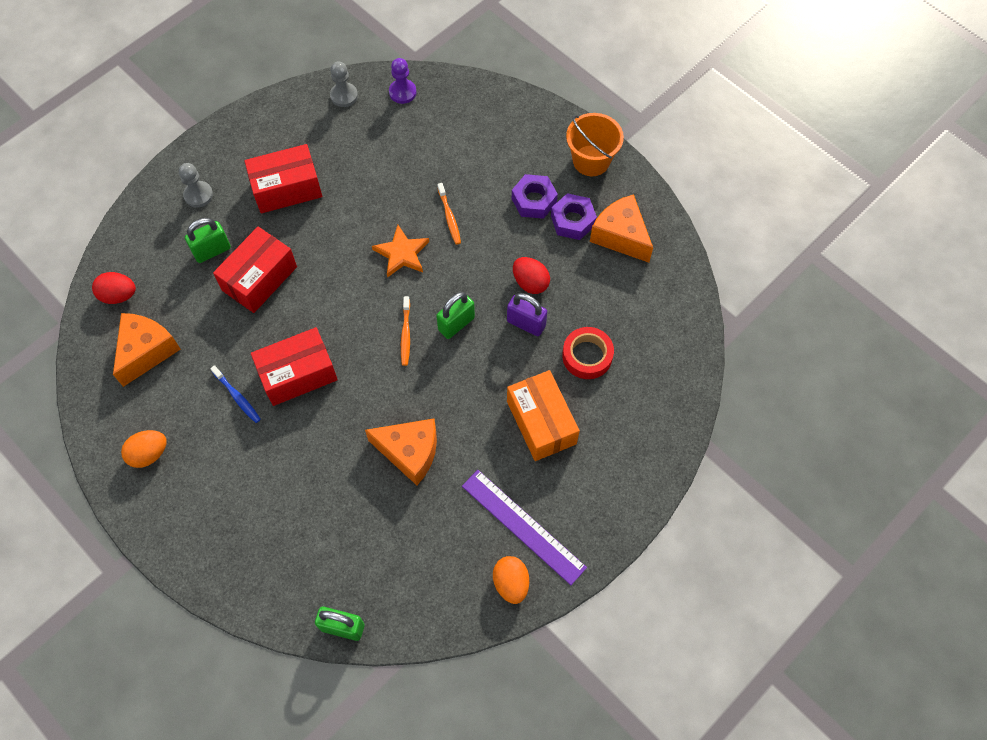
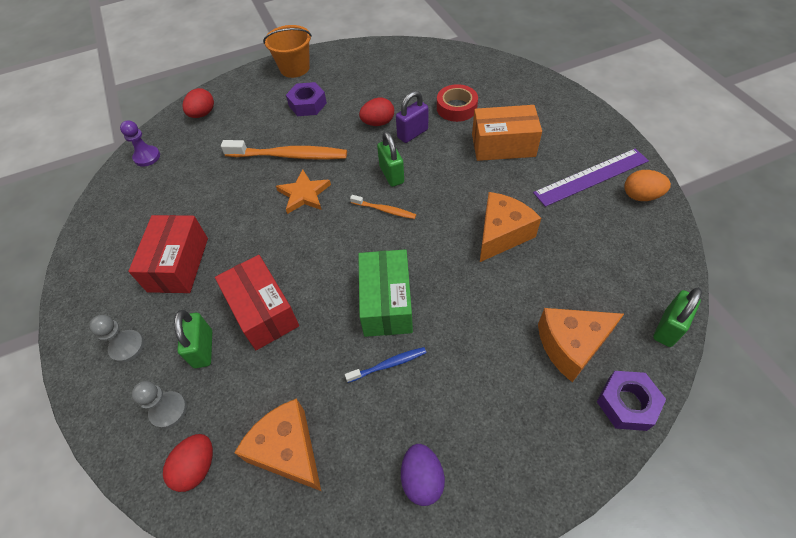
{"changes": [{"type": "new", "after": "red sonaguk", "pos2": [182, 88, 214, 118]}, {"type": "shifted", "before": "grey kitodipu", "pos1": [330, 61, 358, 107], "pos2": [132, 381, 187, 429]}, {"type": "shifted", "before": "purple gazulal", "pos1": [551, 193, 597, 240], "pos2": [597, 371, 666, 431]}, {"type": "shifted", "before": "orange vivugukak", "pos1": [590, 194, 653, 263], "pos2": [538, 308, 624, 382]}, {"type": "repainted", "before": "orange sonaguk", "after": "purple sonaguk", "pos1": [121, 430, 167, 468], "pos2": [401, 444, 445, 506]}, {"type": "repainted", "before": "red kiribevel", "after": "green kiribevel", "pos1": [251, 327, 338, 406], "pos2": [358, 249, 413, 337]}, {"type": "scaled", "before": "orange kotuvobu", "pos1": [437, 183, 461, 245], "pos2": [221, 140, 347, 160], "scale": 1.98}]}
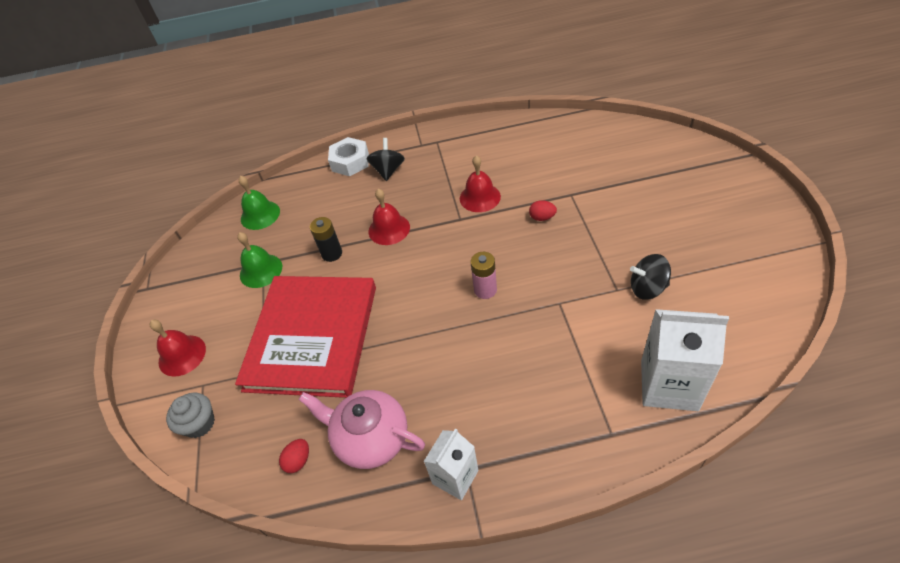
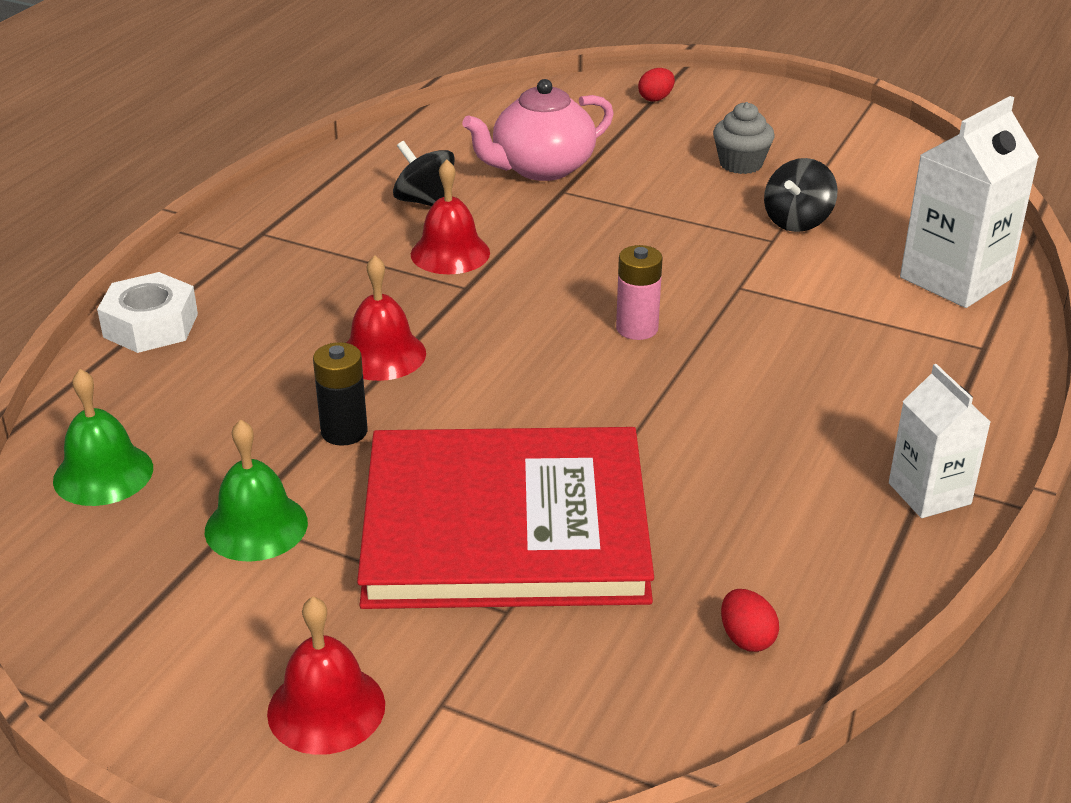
{"changes": [{"type": "shifted", "before": "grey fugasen", "pos1": [166, 392, 215, 438], "pos2": [713, 102, 774, 174]}, {"type": "shifted", "before": "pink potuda", "pos1": [298, 390, 425, 469], "pos2": [462, 79, 614, 181]}, {"type": "shifted", "before": "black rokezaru", "pos1": [367, 138, 405, 181], "pos2": [393, 141, 455, 206]}, {"type": "shifted", "before": "red sonaguk", "pos1": [529, 200, 557, 221], "pos2": [638, 68, 675, 102]}, {"type": "rotated", "before": "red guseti", "pos1": [235, 276, 376, 398], "pos2": [357, 427, 654, 609], "turn": -45}]}
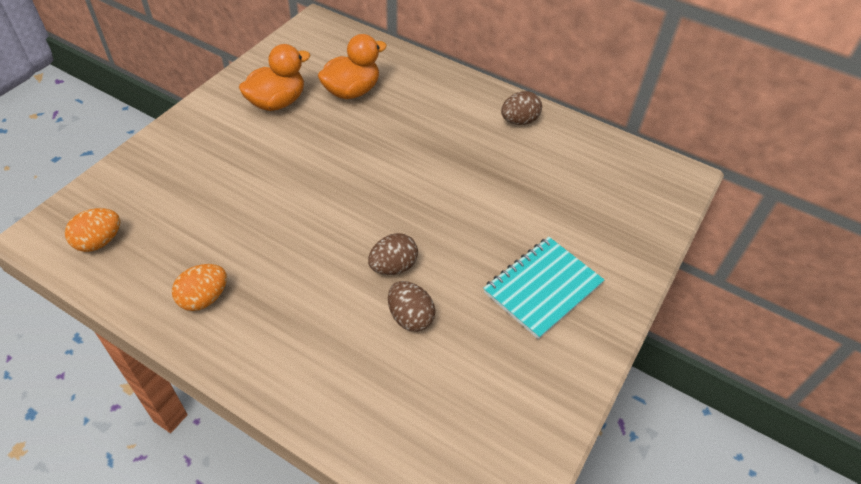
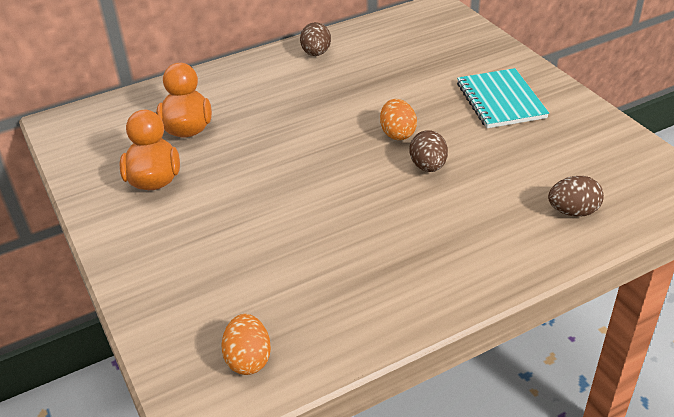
{"changes": [{"type": "shifted", "before": "orange sonaguk", "pos1": [172, 264, 227, 311], "pos2": [380, 99, 417, 140]}, {"type": "shifted", "before": "brown sonaguk", "pos1": [388, 281, 435, 332], "pos2": [548, 176, 604, 217]}]}
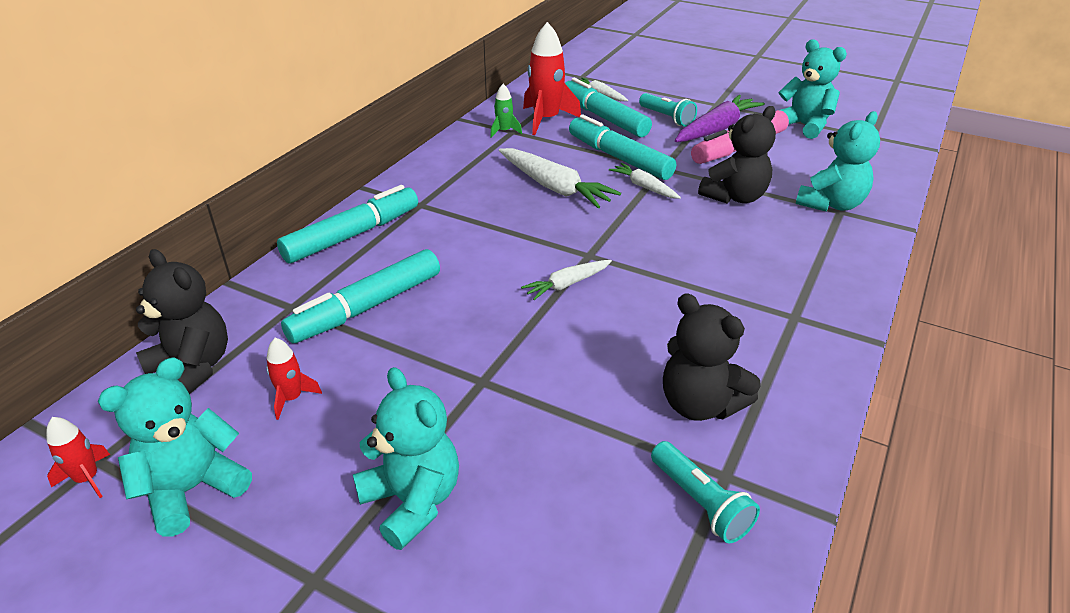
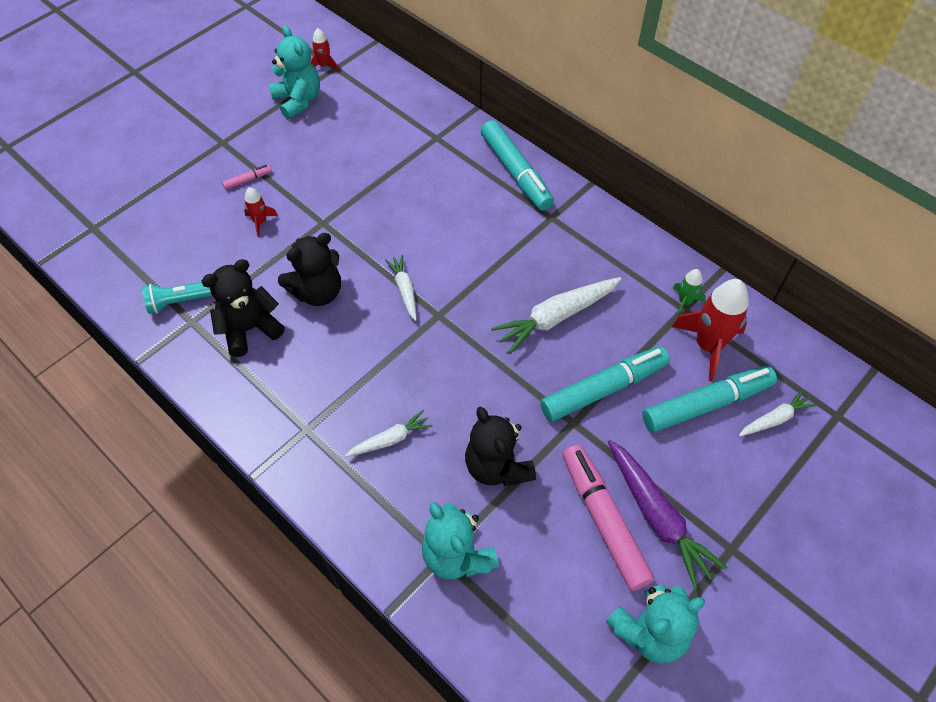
{"changes": [{"type": "gone", "before": "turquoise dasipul", "pos1": [281, 249, 440, 343]}, {"type": "gone", "before": "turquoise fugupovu", "pos1": [639, 93, 697, 127]}, {"type": "shifted", "before": "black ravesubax", "pos1": [136, 249, 228, 394], "pos2": [278, 233, 341, 306]}, {"type": "shifted", "before": "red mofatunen", "pos1": [266, 338, 322, 420], "pos2": [244, 187, 278, 237]}, {"type": "shifted", "before": "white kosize", "pos1": [609, 163, 681, 199], "pos2": [345, 410, 432, 457]}, {"type": "swapped", "before": "turquoise ravesubax", "after": "pink dasipul", "pos1": [353, 367, 459, 550], "pos2": [222, 165, 272, 190]}]}
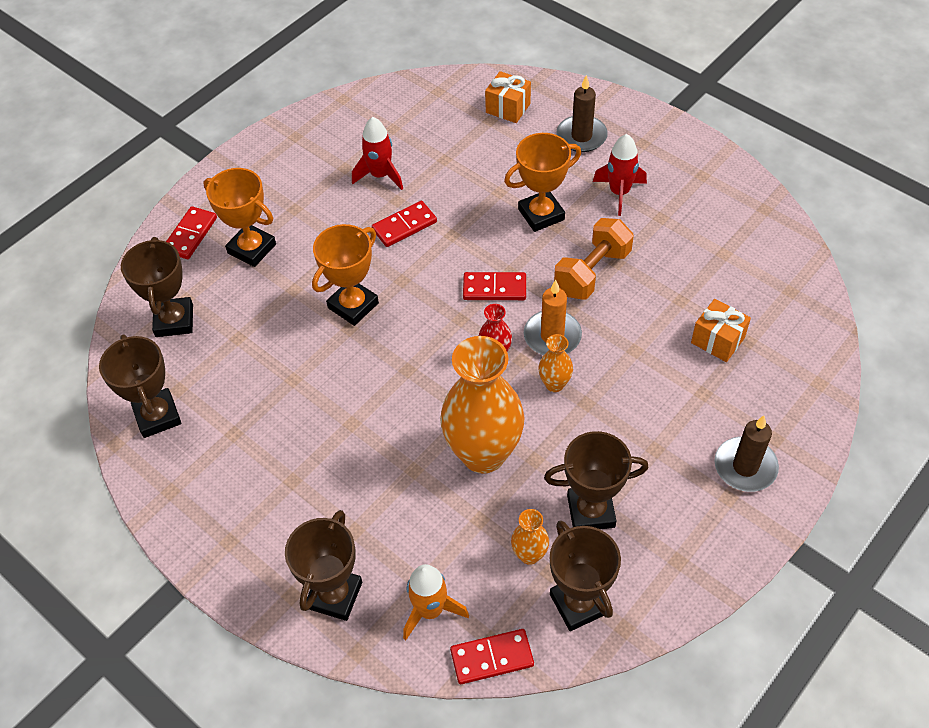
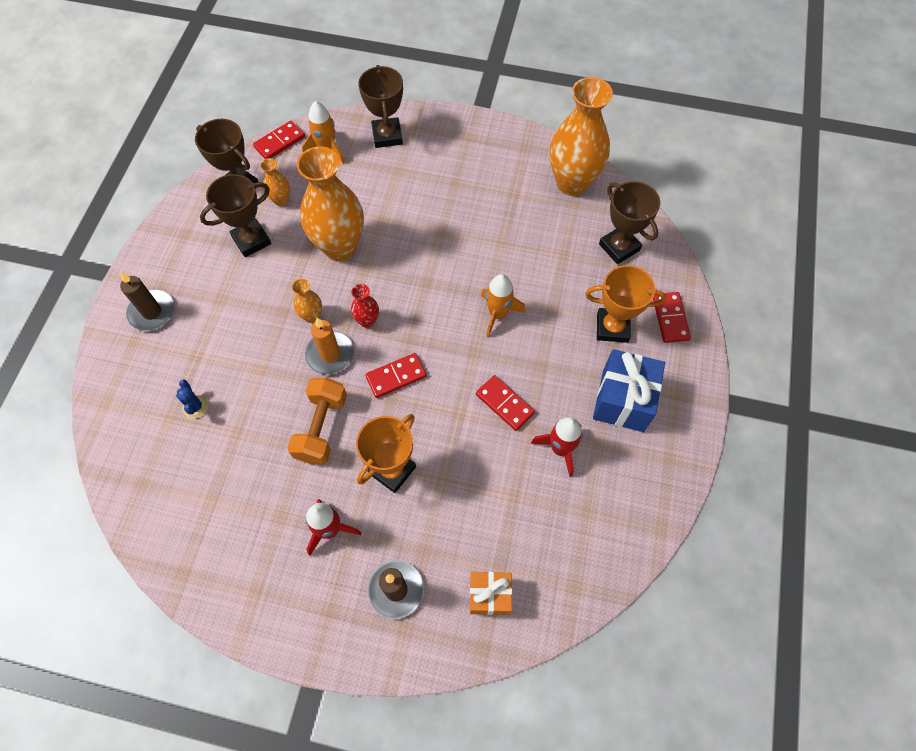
{"changes": [{"type": "new", "after": "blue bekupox", "pos2": [593, 349, 665, 432]}, {"type": "swapped", "before": "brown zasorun", "after": "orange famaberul", "pos1": [99, 334, 181, 438], "pos2": [550, 77, 613, 196]}, {"type": "swapped", "before": "orange zasorun", "after": "orange mofatunen", "pos1": [312, 224, 379, 326], "pos2": [481, 274, 525, 337]}, {"type": "swapped", "before": "orange bekupox", "after": "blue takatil", "pos1": [691, 299, 751, 362], "pos2": [176, 379, 209, 419]}, {"type": "rotated", "before": "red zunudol", "pos1": [372, 201, 437, 247], "pos2": [476, 375, 535, 431], "turn": -75}]}
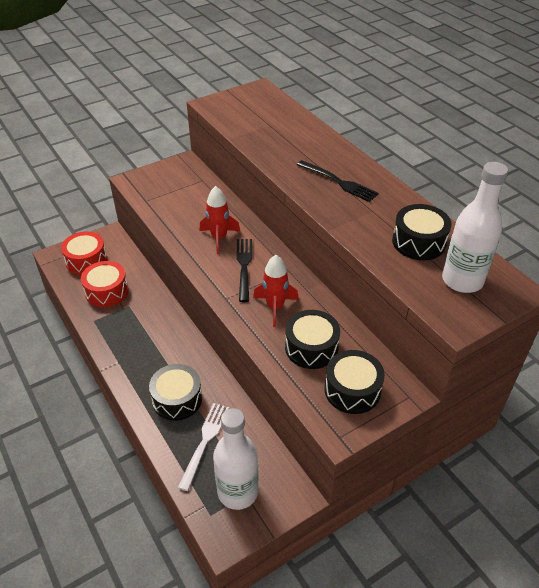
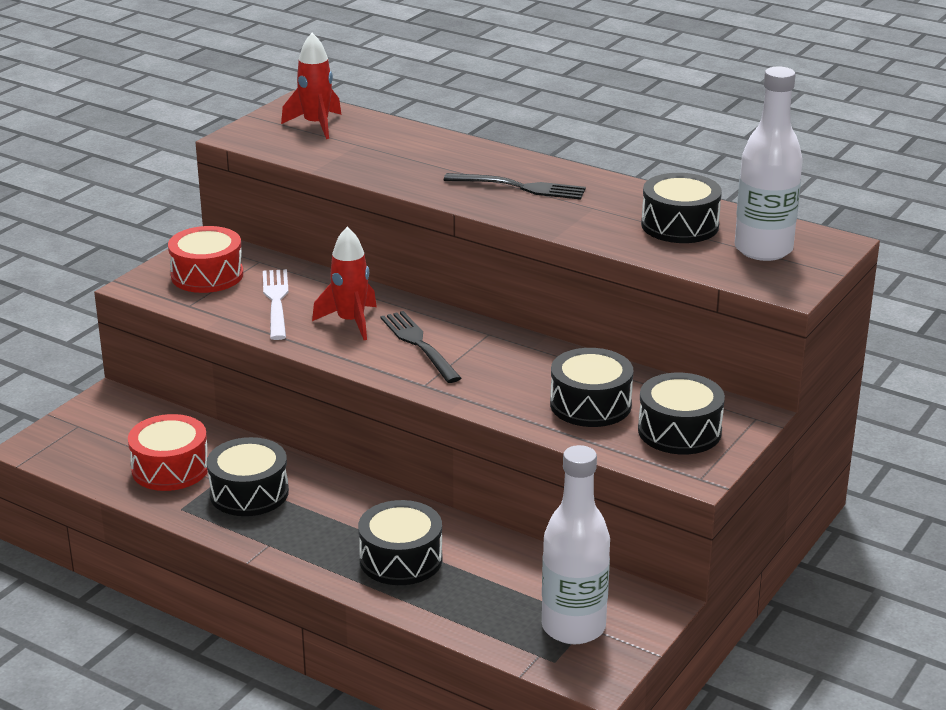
{"changes": [{"type": "new", "after": "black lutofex", "pos2": [207, 437, 289, 516]}, {"type": "shifted", "before": "red lutofex", "pos1": [61, 232, 107, 275], "pos2": [168, 226, 243, 293]}, {"type": "shifted", "before": "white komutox", "pos1": [178, 403, 229, 491], "pos2": [263, 269, 289, 340]}, {"type": "shifted", "before": "red mofatunen", "pos1": [253, 255, 299, 327], "pos2": [281, 33, 341, 139]}]}
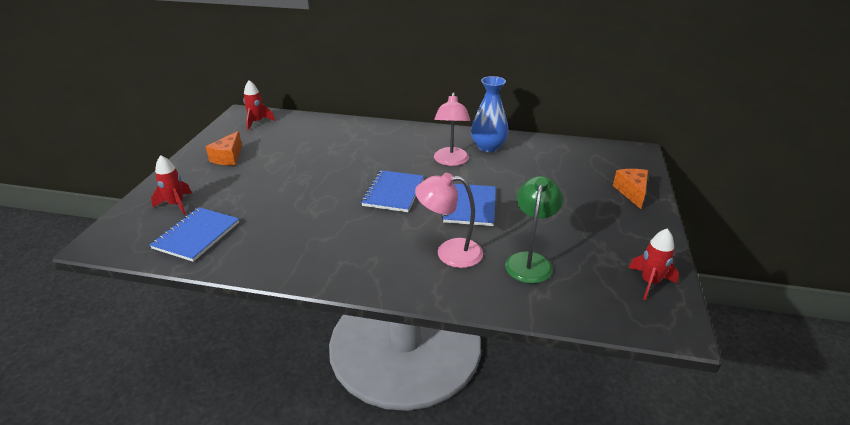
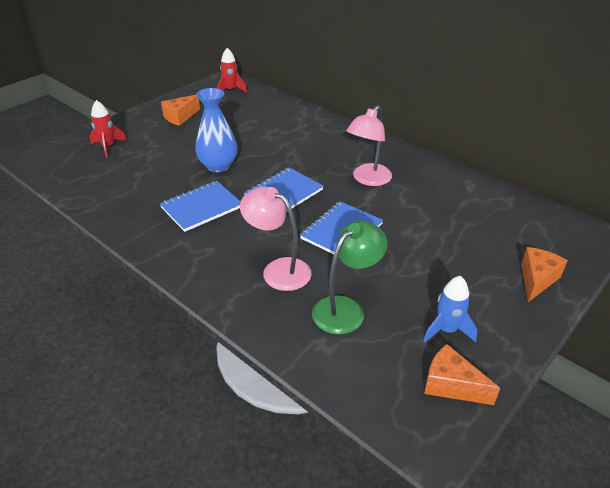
{"changes": [{"type": "new", "after": "blue mofatunen", "pos2": [423, 276, 477, 342]}, {"type": "shifted", "before": "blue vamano", "pos1": [150, 207, 239, 262], "pos2": [160, 181, 241, 232]}, {"type": "shifted", "before": "blue famaberul", "pos1": [471, 76, 509, 152], "pos2": [195, 88, 237, 172]}, {"type": "swapped", "before": "red mofatunen", "after": "orange vivugukak", "pos1": [629, 228, 679, 300], "pos2": [424, 344, 500, 405]}]}
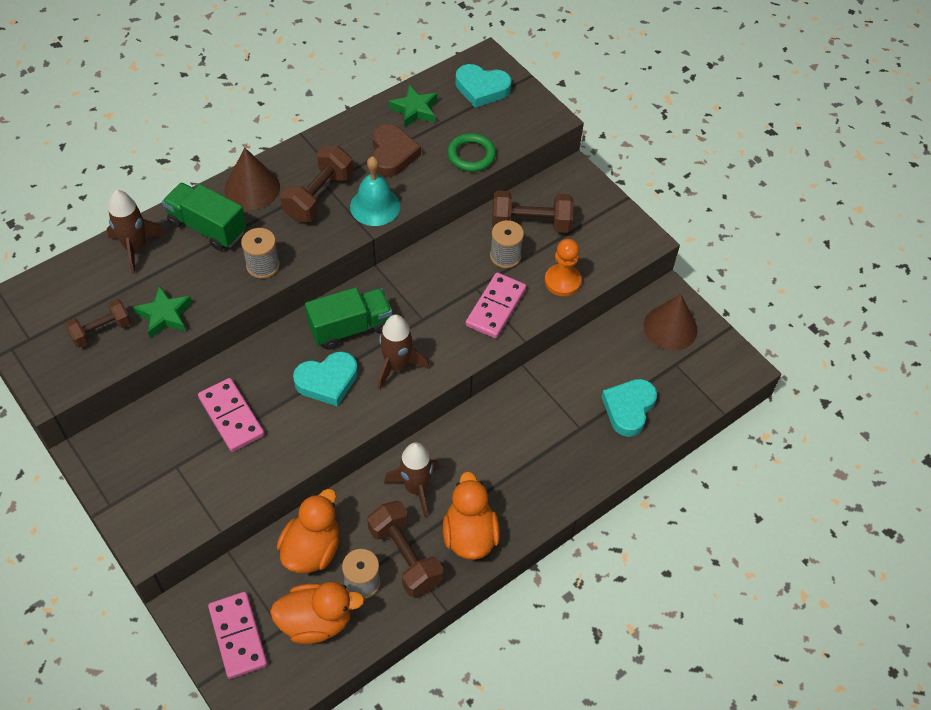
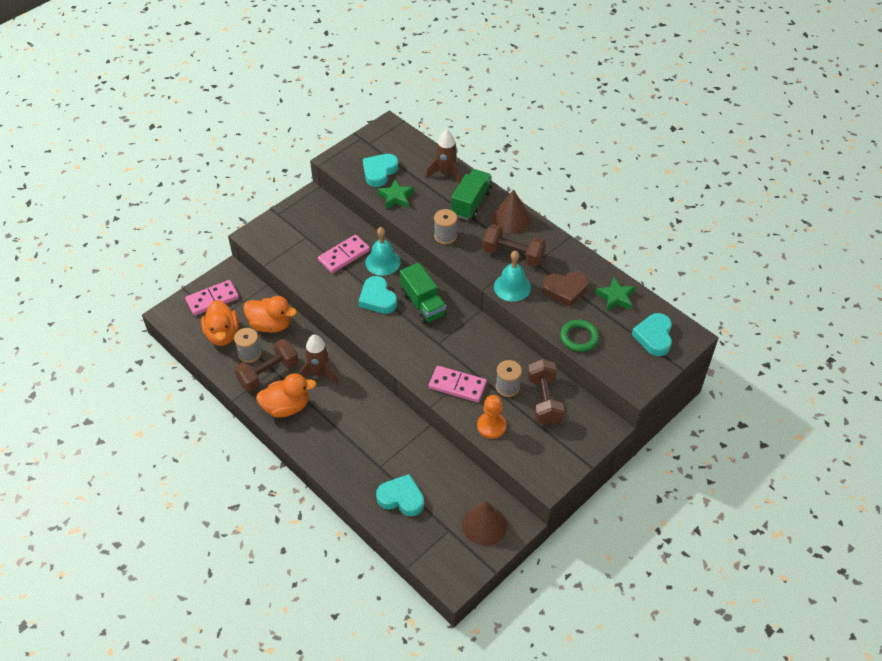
{"changes": [{"type": "gone", "before": "brown mofatunen", "pos1": [378, 314, 430, 390]}, {"type": "new", "after": "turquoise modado", "pos2": [365, 227, 401, 276]}, {"type": "swapped", "before": "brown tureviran", "after": "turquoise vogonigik", "pos1": [65, 299, 131, 348], "pos2": [363, 154, 398, 187]}]}
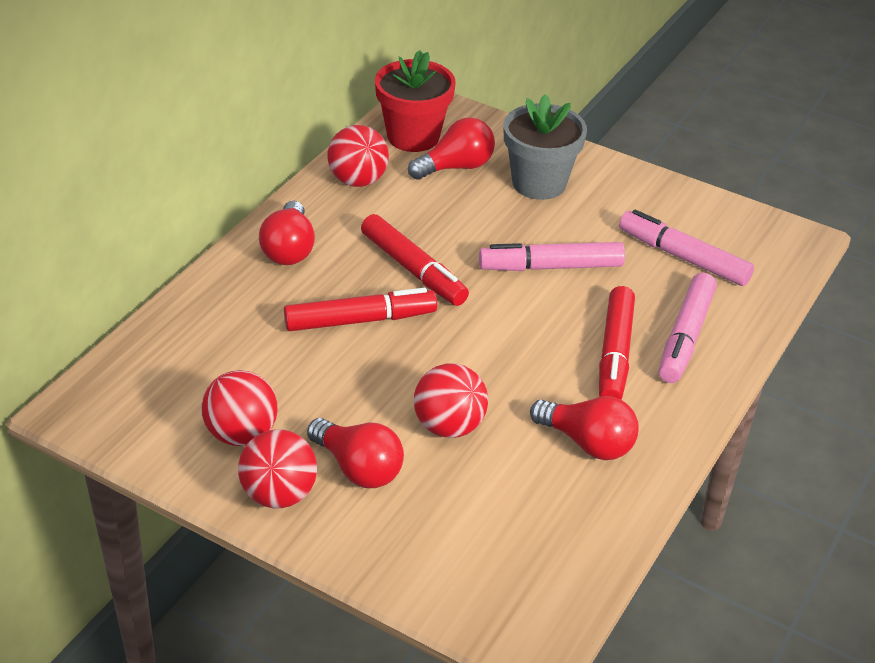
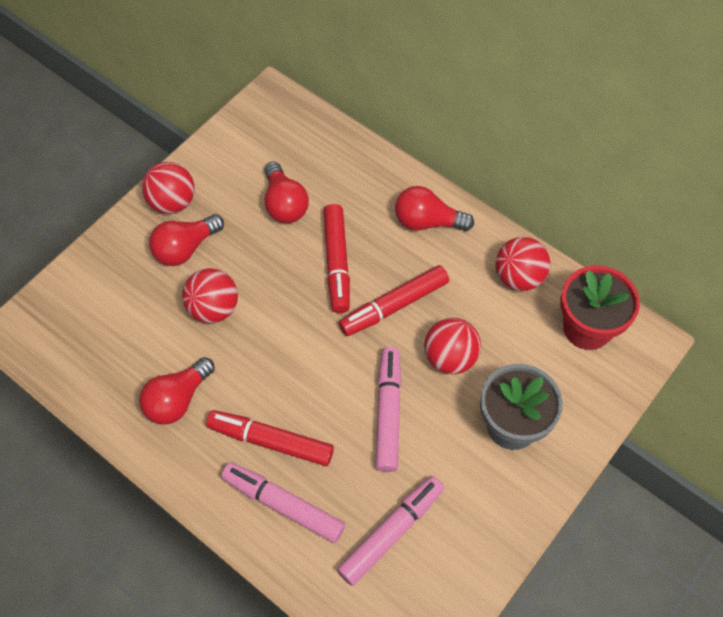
{"changes": [{"type": "shifted", "before": "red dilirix", "pos1": [201, 370, 278, 446], "pos2": [424, 318, 481, 374]}, {"type": "shifted", "before": "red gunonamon", "pos1": [408, 117, 495, 180], "pos2": [264, 161, 309, 223]}]}
